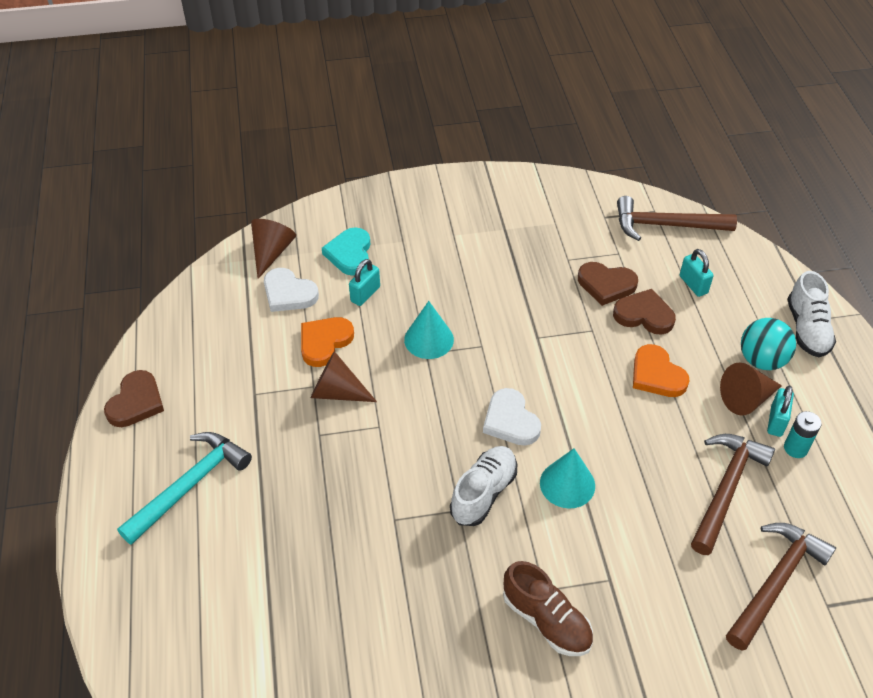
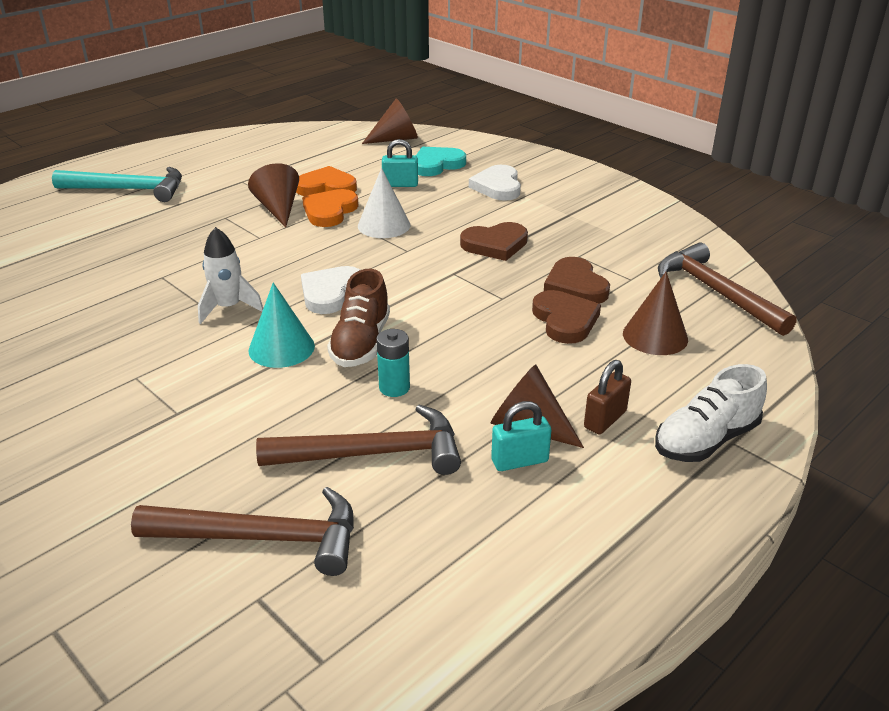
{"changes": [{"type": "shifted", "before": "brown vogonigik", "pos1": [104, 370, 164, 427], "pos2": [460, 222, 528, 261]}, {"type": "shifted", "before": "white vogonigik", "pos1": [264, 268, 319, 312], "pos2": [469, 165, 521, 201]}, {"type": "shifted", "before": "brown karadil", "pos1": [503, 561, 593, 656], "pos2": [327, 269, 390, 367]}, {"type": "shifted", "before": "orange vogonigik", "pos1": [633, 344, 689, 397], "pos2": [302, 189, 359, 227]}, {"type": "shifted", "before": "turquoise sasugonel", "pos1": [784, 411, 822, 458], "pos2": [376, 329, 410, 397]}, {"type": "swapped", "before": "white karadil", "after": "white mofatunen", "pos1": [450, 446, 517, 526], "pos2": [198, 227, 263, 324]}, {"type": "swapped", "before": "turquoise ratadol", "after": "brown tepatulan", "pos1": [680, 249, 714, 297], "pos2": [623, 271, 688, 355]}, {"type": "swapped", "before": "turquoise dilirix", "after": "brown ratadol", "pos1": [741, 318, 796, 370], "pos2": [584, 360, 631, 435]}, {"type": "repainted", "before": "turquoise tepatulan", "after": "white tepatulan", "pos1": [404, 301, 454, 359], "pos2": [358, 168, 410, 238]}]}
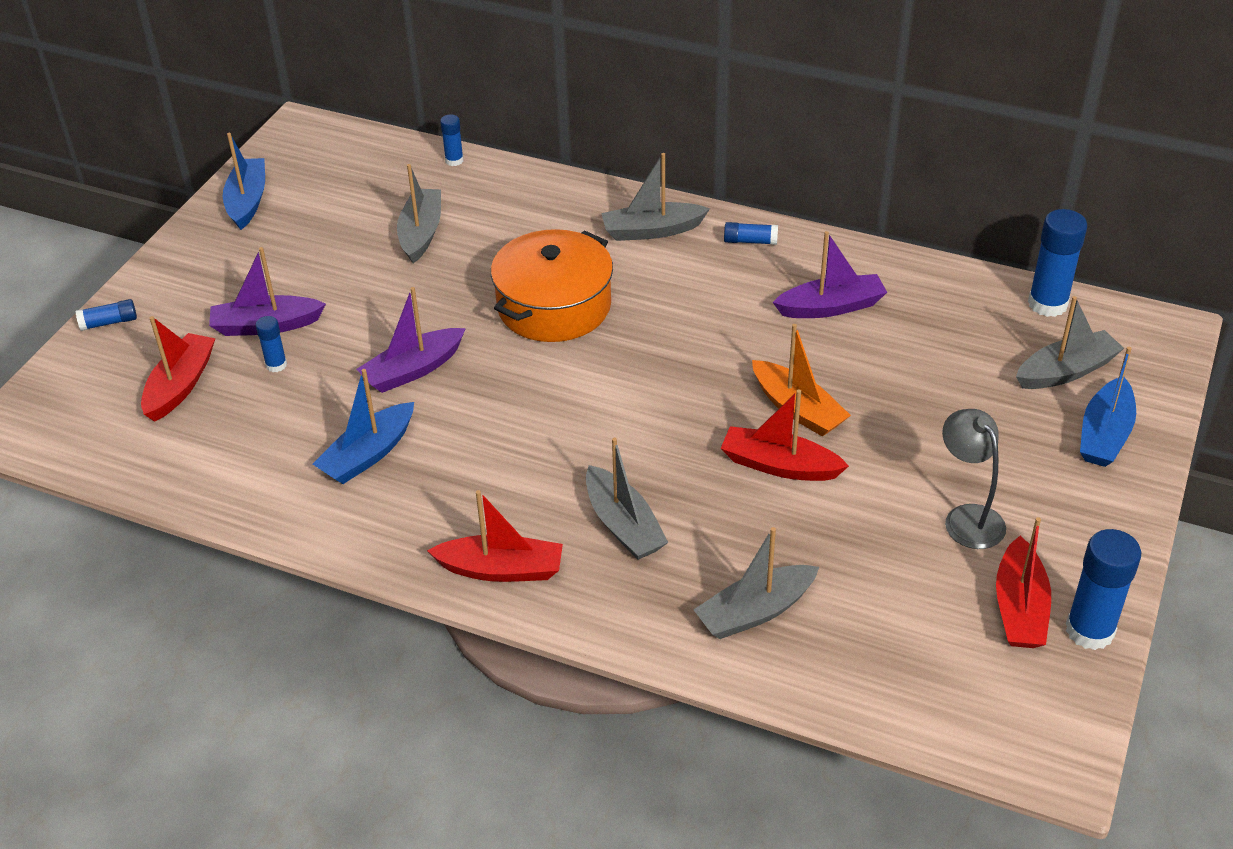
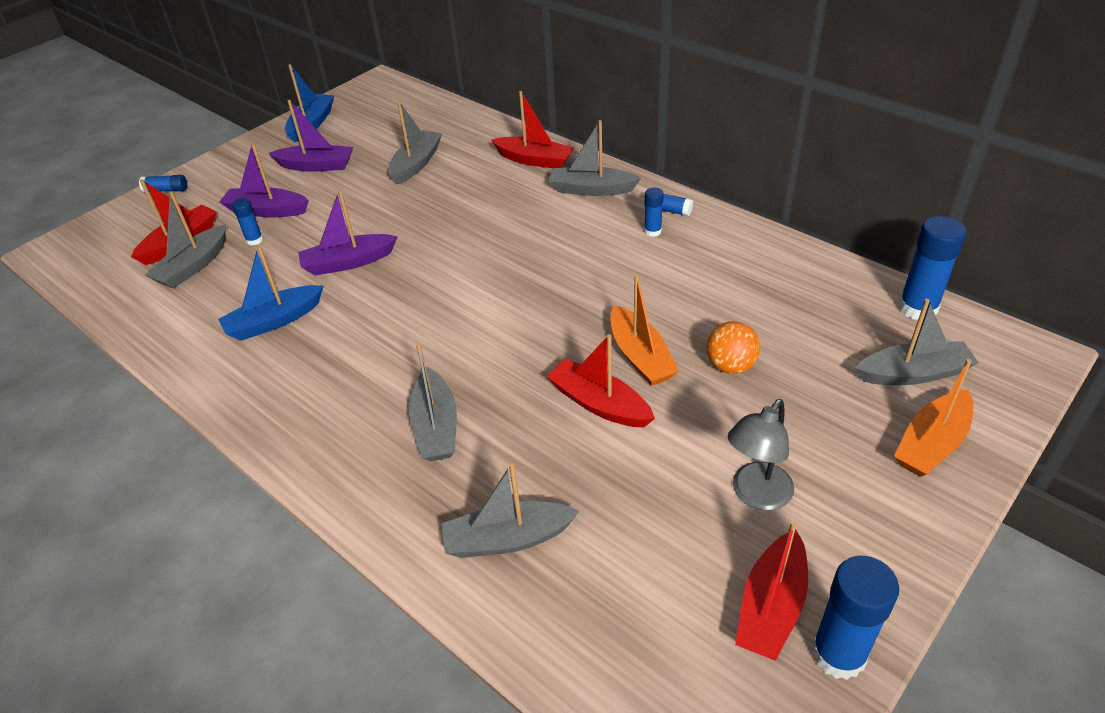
{"changes": [{"type": "gone", "before": "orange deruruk", "pos1": [491, 229, 613, 342]}, {"type": "new", "after": "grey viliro", "pos2": [145, 191, 226, 288]}, {"type": "new", "after": "orange dilirix", "pos2": [707, 321, 760, 374]}, {"type": "shifted", "before": "red viliro", "pos1": [427, 490, 563, 582], "pos2": [491, 91, 574, 168]}, {"type": "shifted", "before": "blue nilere", "pos1": [440, 114, 464, 166], "pos2": [644, 188, 664, 237]}, {"type": "shifted", "before": "purple viliro", "pos1": [773, 231, 887, 318], "pos2": [269, 100, 353, 172]}, {"type": "repainted", "before": "blue viliro", "after": "orange viliro", "pos1": [1080, 347, 1136, 467], "pos2": [894, 359, 974, 477]}, {"type": "rotated", "before": "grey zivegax", "pos1": [942, 409, 1006, 549], "pos2": [728, 399, 794, 511], "turn": -135}]}
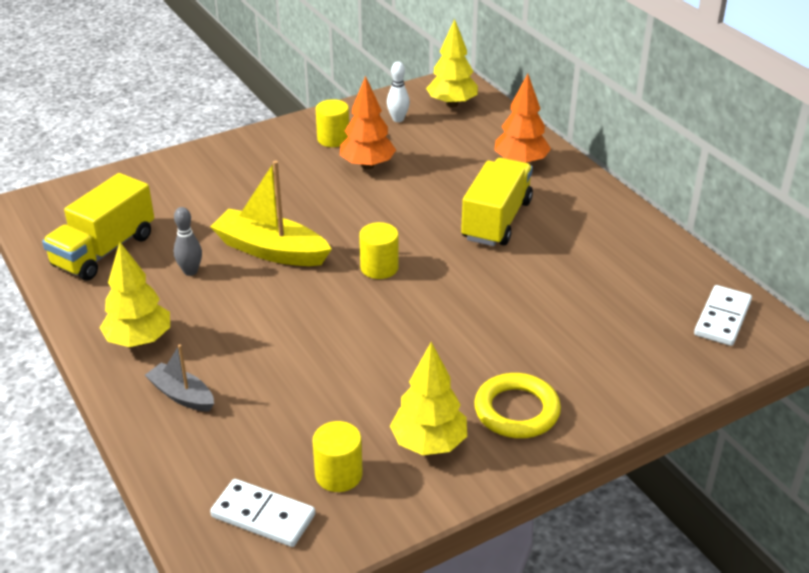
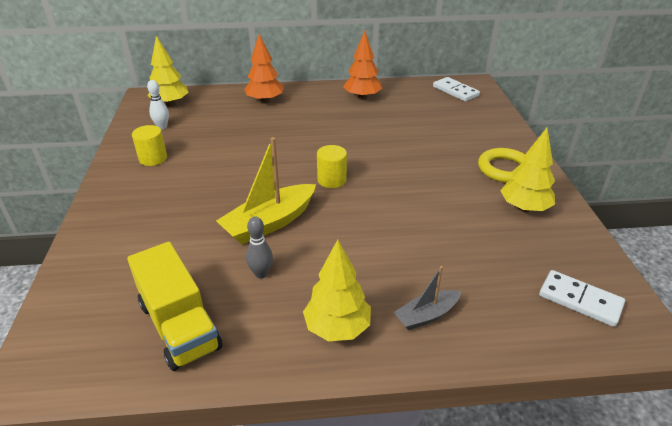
{"changes": [{"type": "gone", "before": "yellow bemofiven", "pos1": [312, 421, 363, 492]}, {"type": "gone", "before": "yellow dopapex", "pos1": [461, 158, 533, 246]}, {"type": "shifted", "before": "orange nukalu", "pos1": [340, 76, 396, 169], "pos2": [343, 31, 382, 100]}, {"type": "rotated", "before": "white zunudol", "pos1": [210, 479, 315, 547], "pos2": [539, 270, 625, 327], "turn": 75}]}
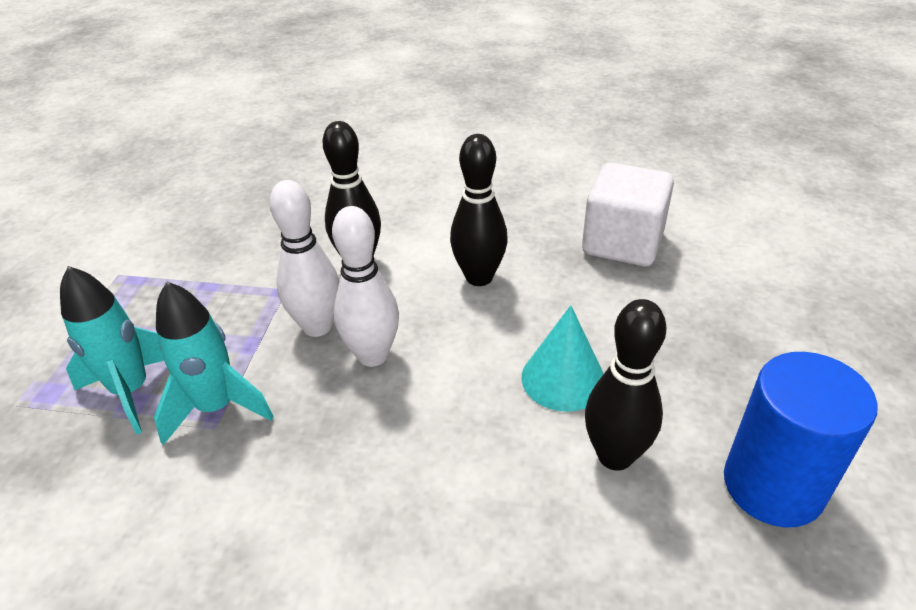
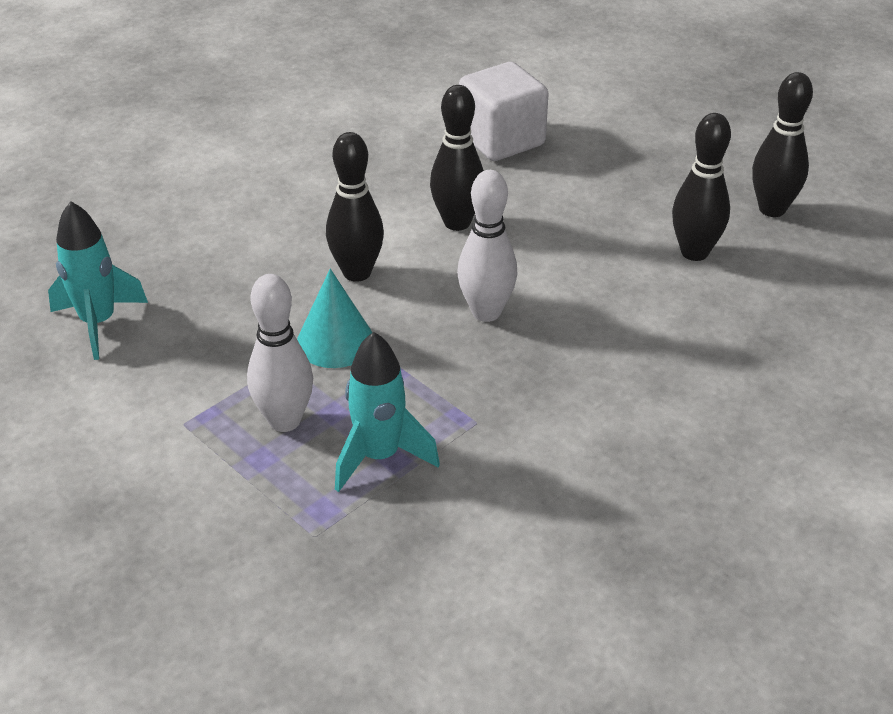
{"changes": [{"type": "shifted", "before": "turquoise mofatunen", "pos1": [154, 282, 274, 445], "pos2": [48, 201, 148, 360]}, {"type": "shifted", "before": "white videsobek", "pos1": [270, 180, 339, 337], "pos2": [247, 274, 313, 432]}, {"type": "shifted", "before": "turquoise tepatulan", "pos1": [522, 305, 604, 412], "pos2": [297, 269, 372, 368]}, {"type": "swapped", "before": "blue bemofiven", "after": "black videsobek", "pos1": [724, 352, 878, 527], "pos2": [752, 72, 813, 217]}]}
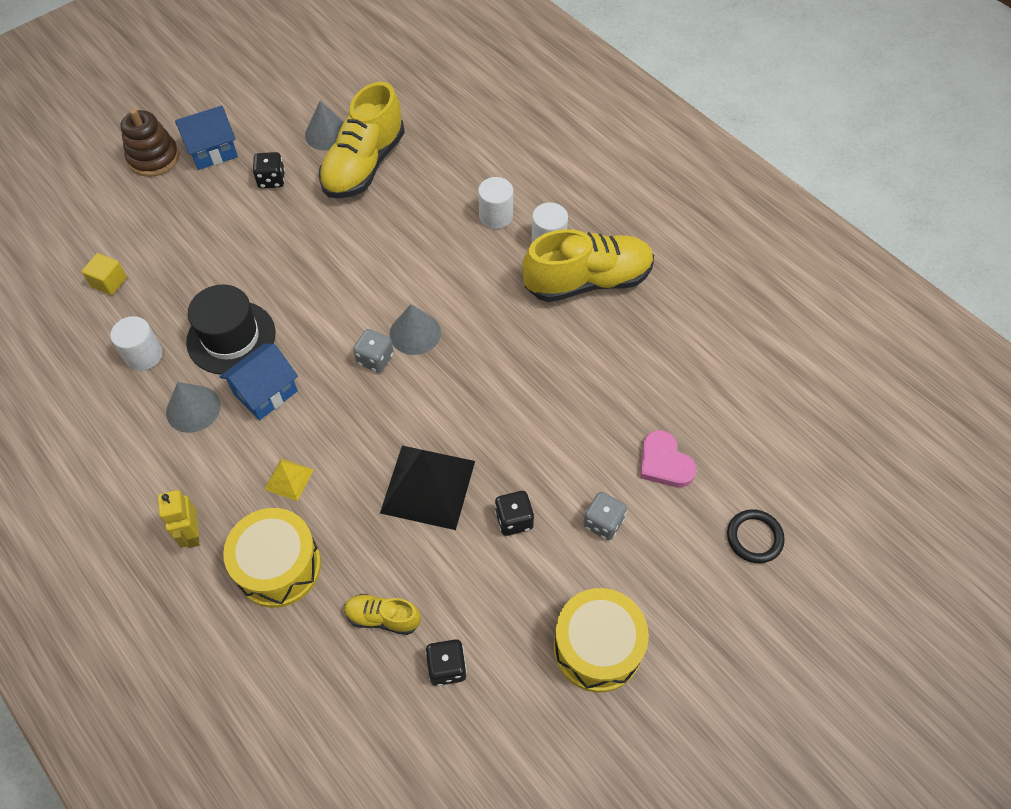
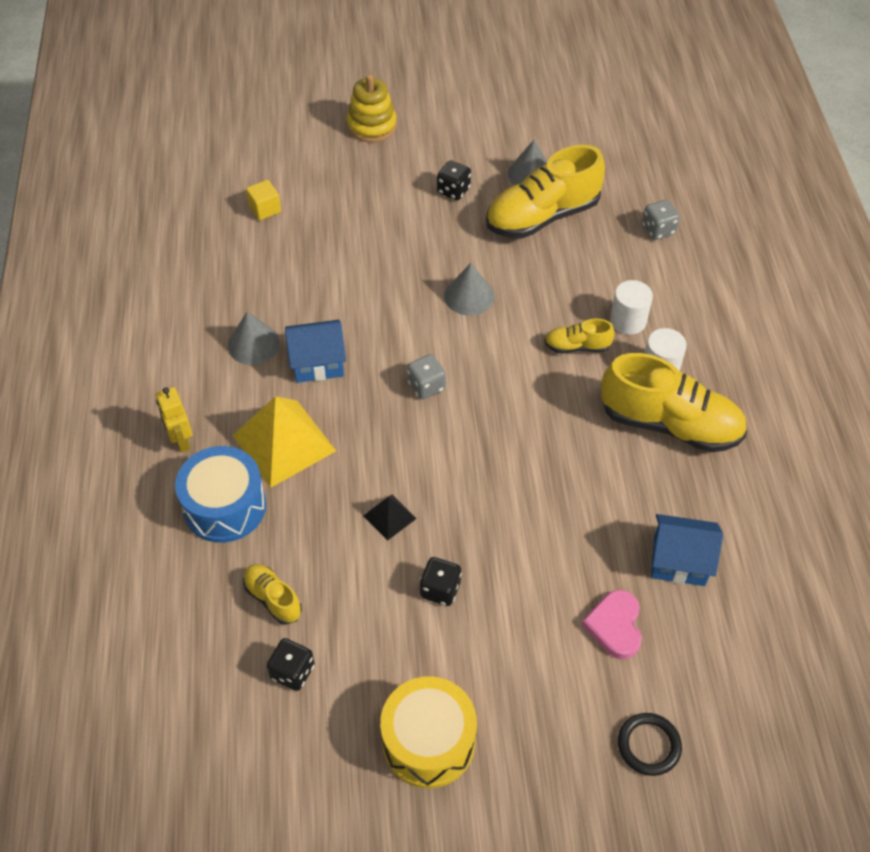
{"changes": [{"type": "gone", "before": "white bemofiven", "pos1": [110, 316, 163, 370]}, {"type": "gone", "before": "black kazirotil", "pos1": [186, 284, 276, 375]}, {"type": "new", "after": "yellow karadil", "pos2": [544, 319, 615, 353]}, {"type": "shifted", "before": "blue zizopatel", "pos1": [175, 106, 238, 170], "pos2": [651, 514, 723, 586]}, {"type": "shifted", "before": "grey tepatulan", "pos1": [389, 304, 441, 355], "pos2": [444, 263, 495, 316]}, {"type": "shifted", "before": "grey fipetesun", "pos1": [583, 492, 627, 540], "pos2": [642, 200, 680, 240]}, {"type": "repainted", "before": "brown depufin", "after": "yellow depufin", "pos1": [121, 109, 179, 177], "pos2": [347, 74, 397, 142]}, {"type": "repainted", "before": "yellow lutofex", "after": "blue lutofex", "pos1": [223, 508, 321, 608], "pos2": [175, 446, 266, 543]}, {"type": "rotated", "before": "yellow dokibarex", "pos1": [158, 490, 200, 548], "pos2": [156, 387, 192, 453], "turn": -45}, {"type": "scaled", "before": "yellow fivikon", "pos1": [264, 458, 314, 501], "pos2": [233, 396, 336, 488], "scale": 2.08}, {"type": "scaled", "before": "black fivikon", "pos1": [380, 446, 475, 530], "pos2": [363, 495, 417, 541], "scale": 0.48}]}
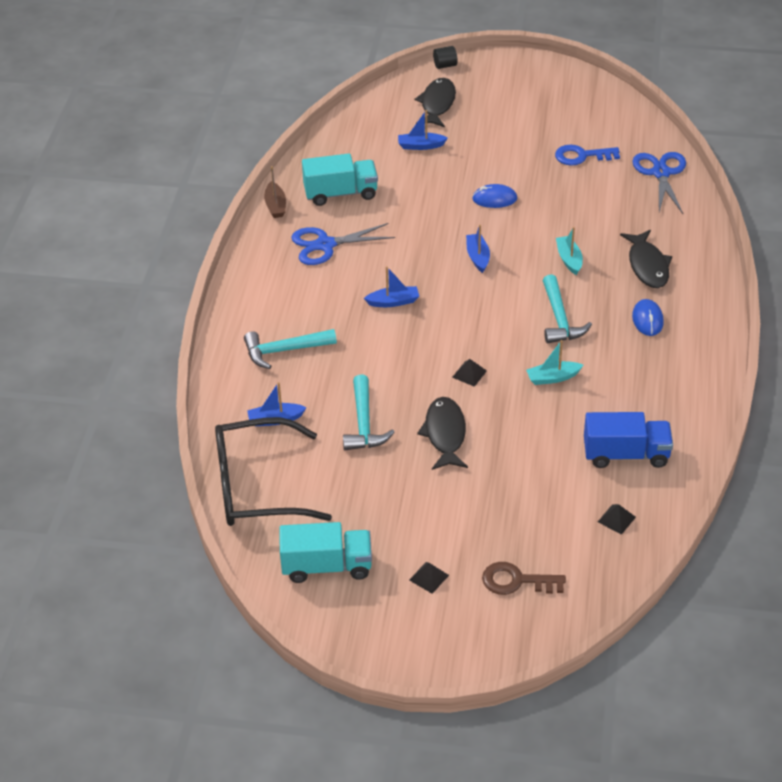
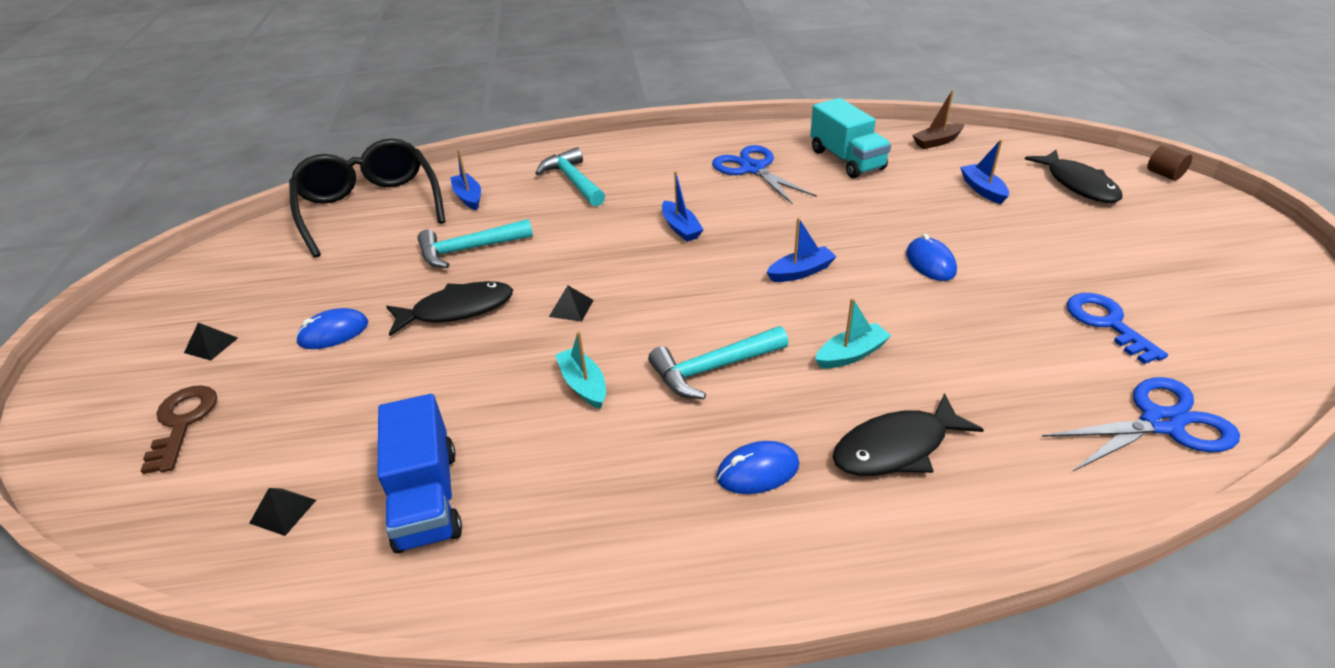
{"changes": [{"type": "gone", "before": "turquoise dopapex", "pos1": [279, 522, 372, 583]}, {"type": "new", "after": "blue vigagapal", "pos2": [296, 308, 368, 349]}, {"type": "shifted", "before": "brown viliro", "pos1": [264, 166, 286, 218], "pos2": [912, 90, 964, 149]}, {"type": "repainted", "before": "black bemofiven", "after": "brown bemofiven", "pos1": [433, 46, 458, 69], "pos2": [1147, 144, 1192, 181]}, {"type": "rotated", "before": "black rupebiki", "pos1": [415, 78, 456, 128], "pos2": [1025, 150, 1122, 203], "turn": 75}]}
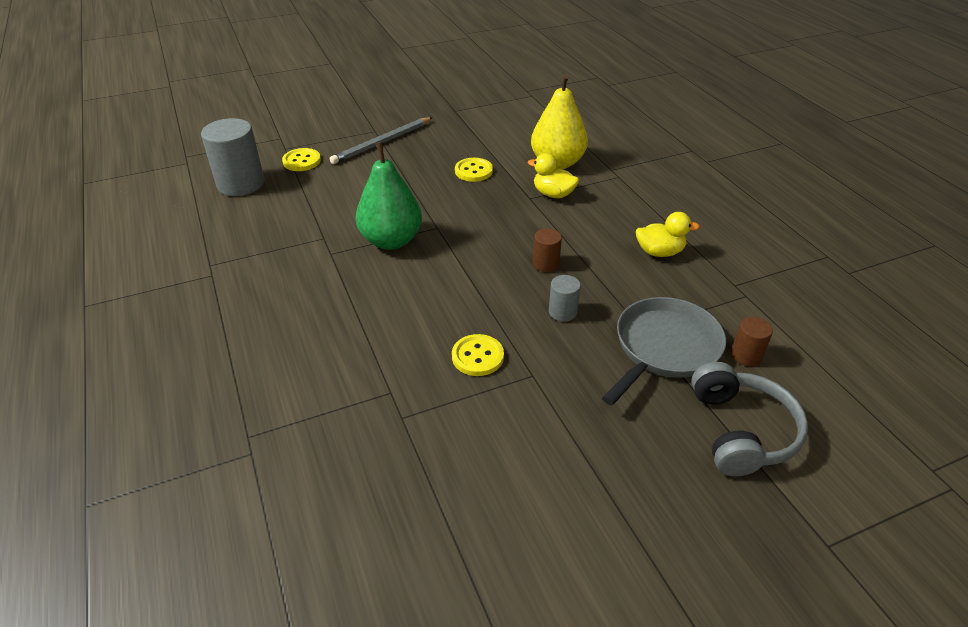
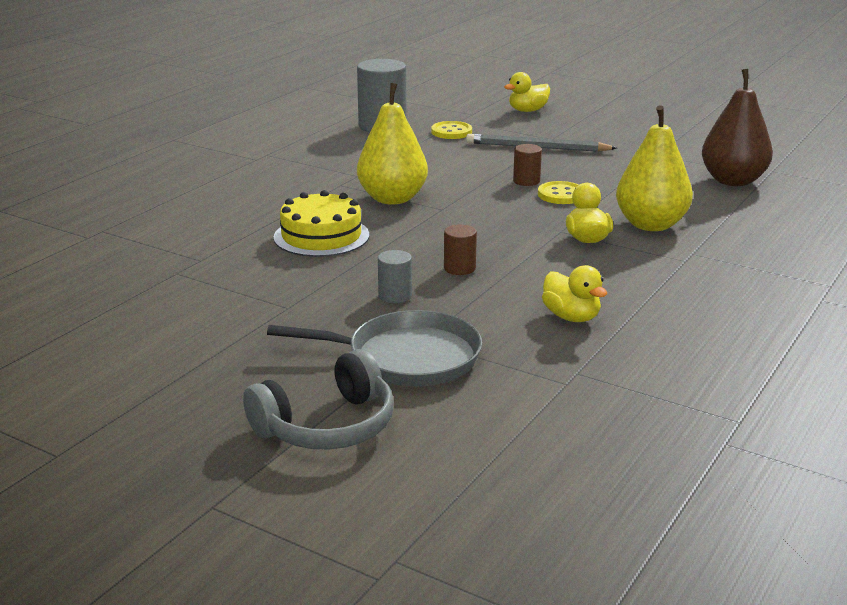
{"changes": [{"type": "gone", "before": "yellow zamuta", "pos1": [452, 334, 504, 376]}, {"type": "new", "after": "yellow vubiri", "pos2": [273, 190, 369, 257]}, {"type": "new", "after": "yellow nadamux", "pos2": [504, 72, 550, 112]}, {"type": "new", "after": "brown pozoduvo", "pos2": [702, 69, 773, 186]}, {"type": "shifted", "before": "brown bemofiven", "pos1": [731, 317, 773, 366], "pos2": [513, 144, 542, 186]}, {"type": "repainted", "before": "green pozoduvo", "after": "yellow pozoduvo", "pos1": [356, 142, 422, 250], "pos2": [357, 83, 428, 205]}]}
